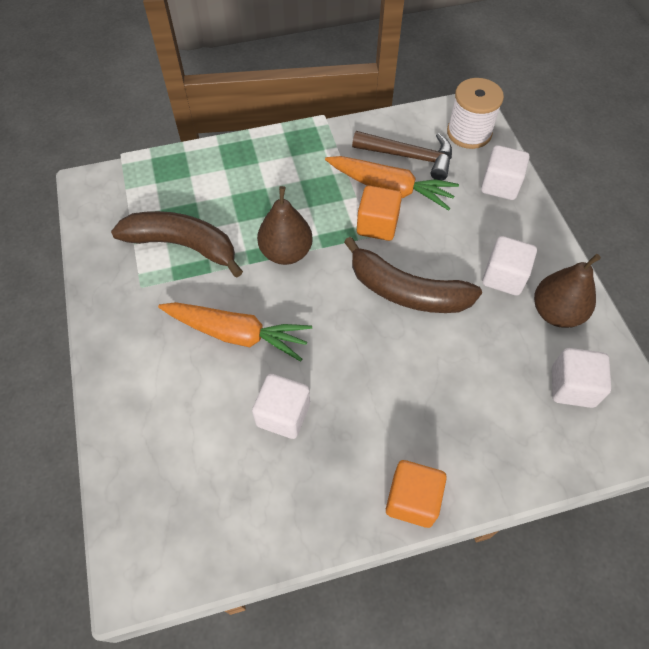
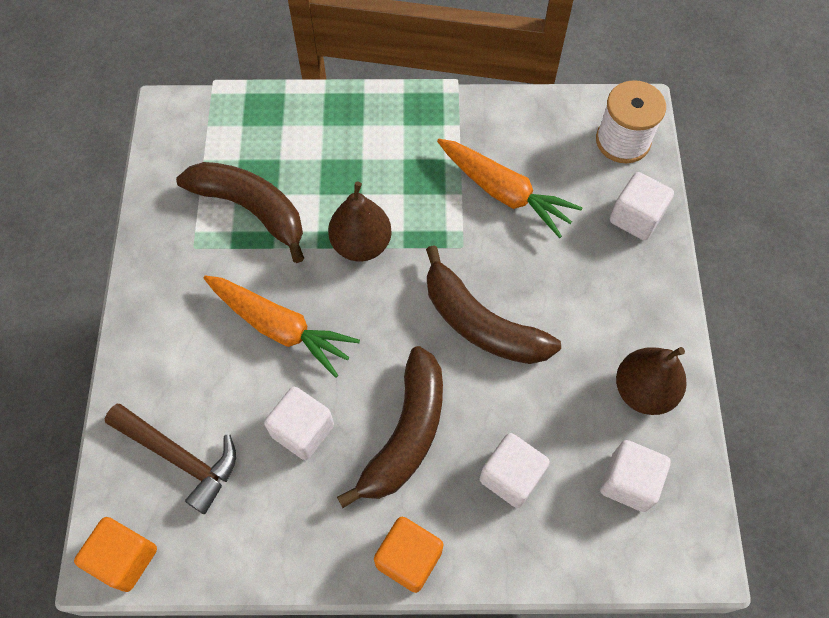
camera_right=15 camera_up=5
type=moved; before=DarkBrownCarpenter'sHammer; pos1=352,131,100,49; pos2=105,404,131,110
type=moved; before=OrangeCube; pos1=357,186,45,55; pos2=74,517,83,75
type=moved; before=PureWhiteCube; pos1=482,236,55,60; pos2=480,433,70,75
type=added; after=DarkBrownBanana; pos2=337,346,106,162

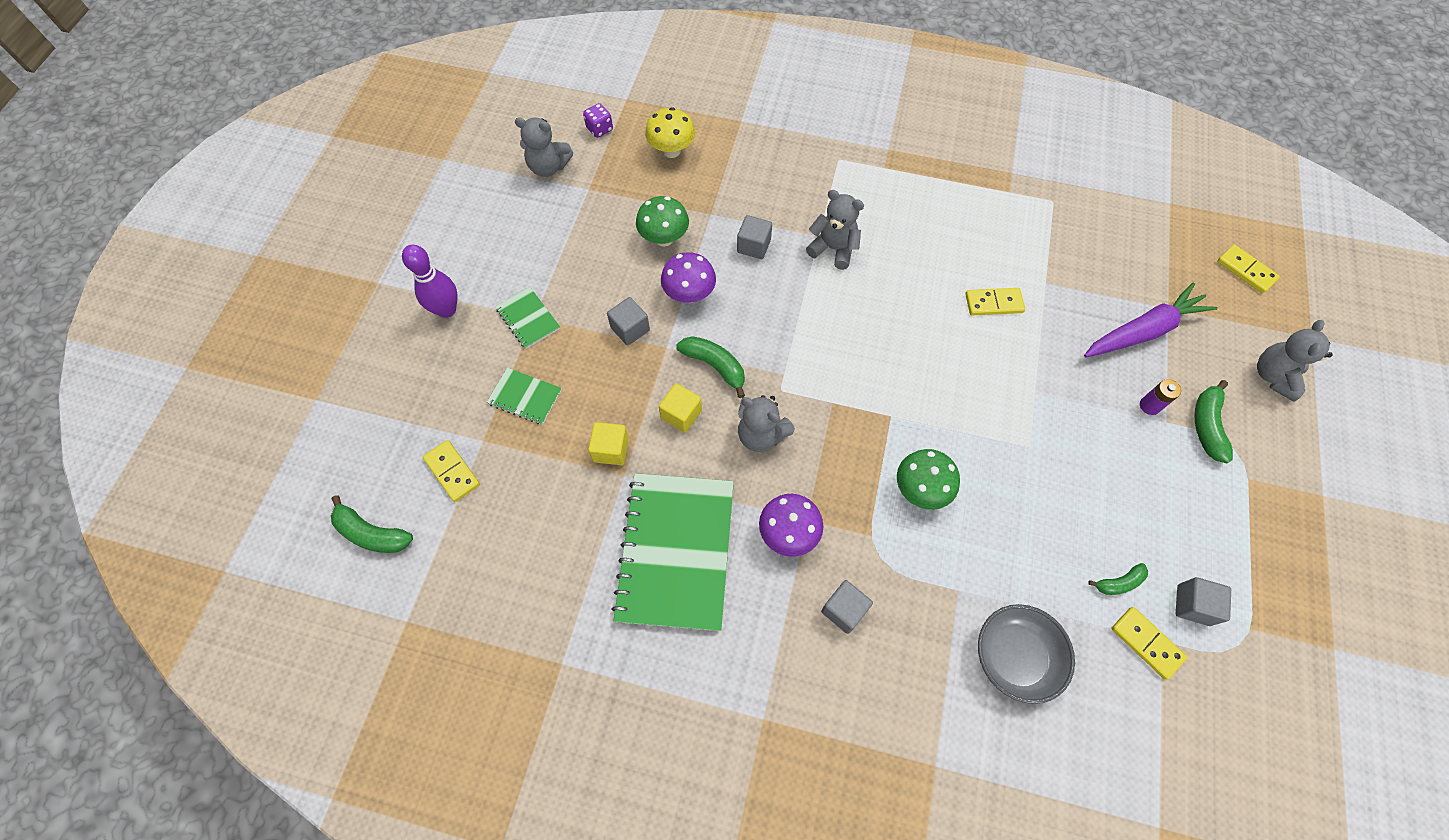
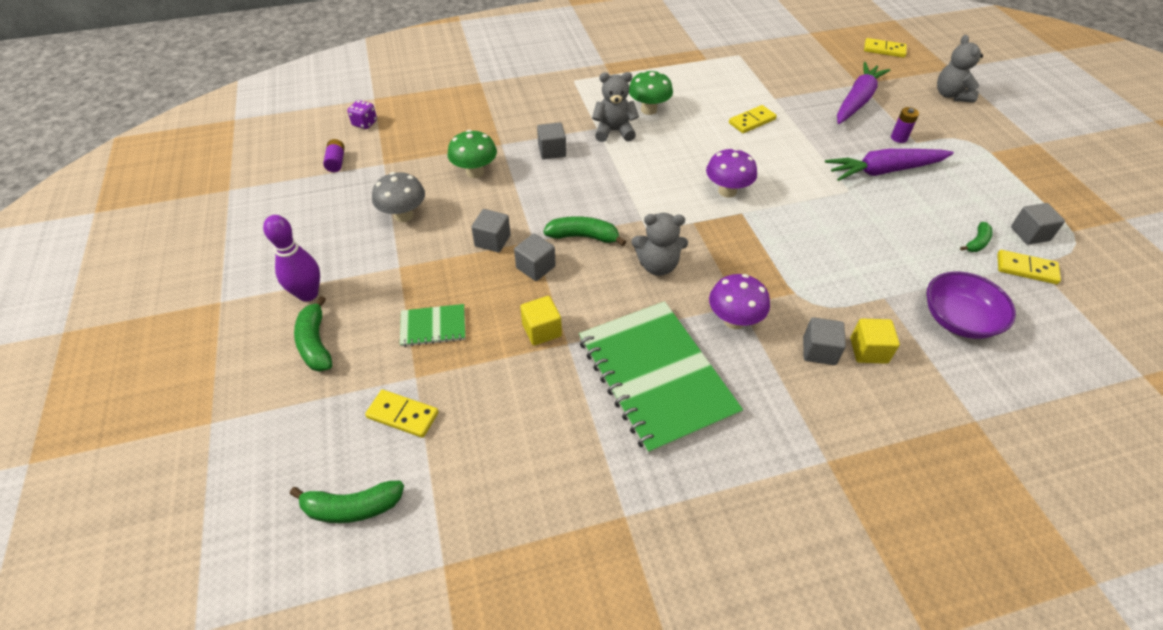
camera_right=-30 camera_up=-15
type=removed; before=BrightYellowFungus; pos1=645,107,50,51
type=replaced; before=GreyStuffedBear; after=PurpleBattery; pos1=515,117,58,60; pos2=323,139,22,33
type=moved; before=PurpleFungus; pos1=661,252,55,51; pos2=706,148,51,50
type=removed; before=GreenNotepad; pos1=495,287,65,62
type=moved; before=GreenBanana; pos1=1194,380,39,83; pos2=294,296,38,76
type=moved; before=BrightYellowCube; pos1=659,383,43,50; pos2=850,319,50,45
type=moved; before=GreenFungus; pos1=897,449,63,61; pos2=629,70,44,45
type=recoloured; before=GreyDeepDish; after=PurpleDeepDish; pos1=978,604,97,100; pos2=926,271,90,68
type=added; after=PurpleToyCarrot; pos2=825,149,129,32
type=added; after=GreyFungus; pos2=372,172,53,50
type=added; after=GreyCube; pos2=514,234,42,47

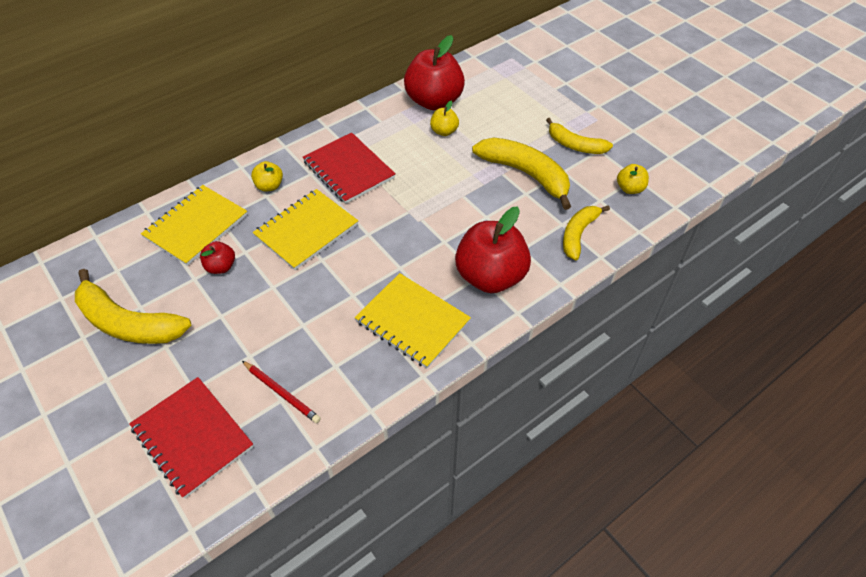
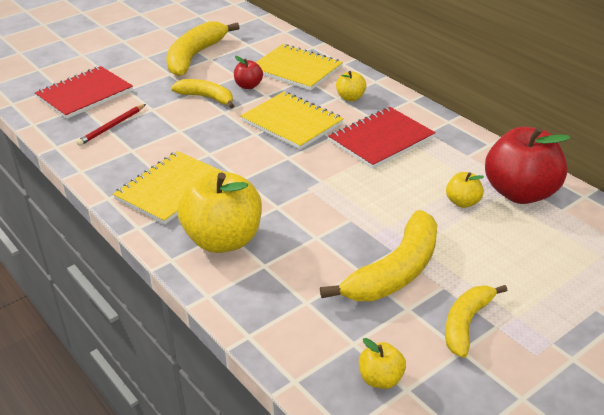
camera_right=90 camera_up=-15
type=moved; before=BrightYellowBanana; pos1=563,205,47,55; pos2=171,79,63,30
type=recoloured; before=ScarletAppleFruit; after=BrightYellowAppleFruit; pos1=455,206,76,87; pos2=178,171,84,82

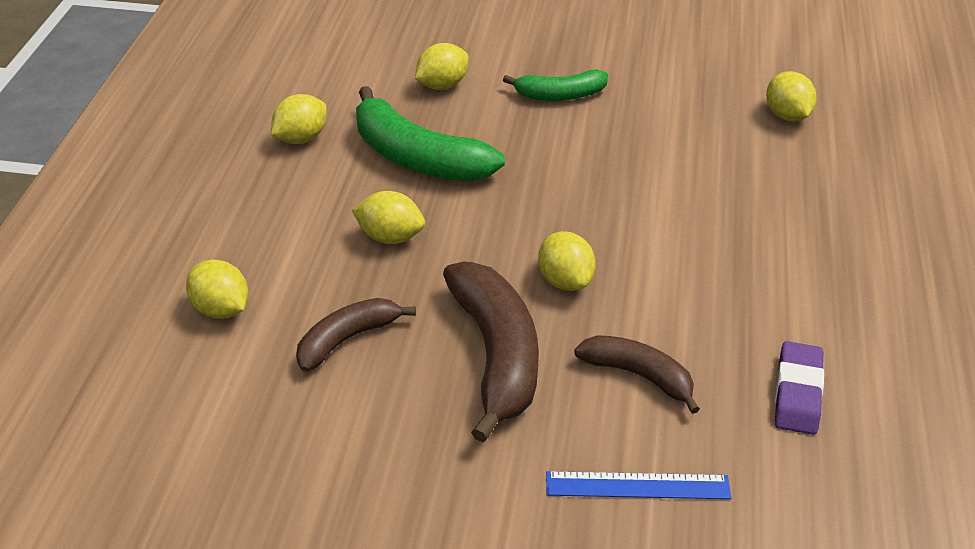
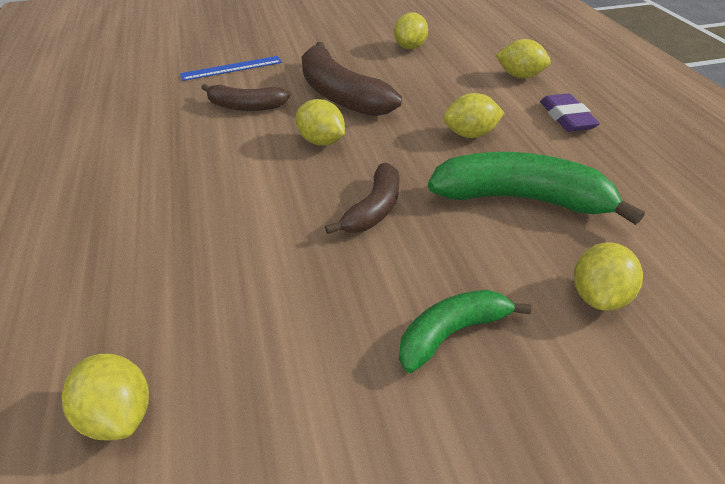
camera_right=155 camera_up=0
type=moved; before=BrightYellowLemon; pos1=271,94,56,50; pos2=394,12,34,37
type=moved; before=DarkBrownBanana; pos1=296,298,120,74; pos2=325,163,75,71
type=moved; before=PurpleEraser; pos1=775,341,49,94; pos2=540,93,60,39

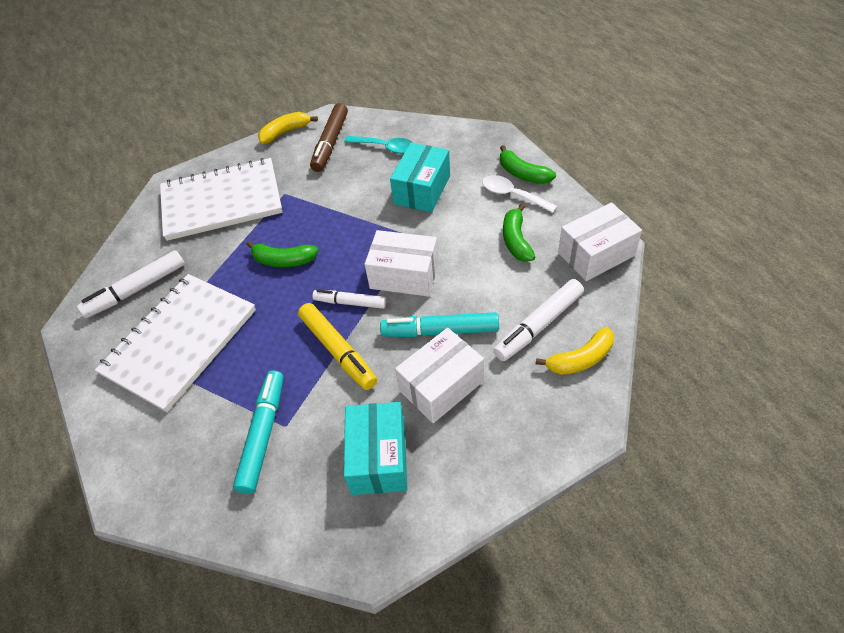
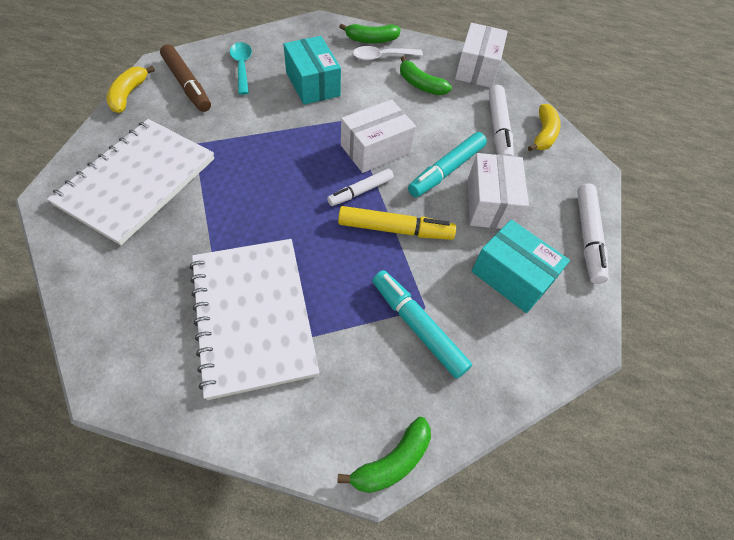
camera_right=-55 camera_up=5
type=turned; before=TurquoiseTablespoon; pos1=344,136,69,18; pos2=230,42,22,53; turn=-75
type=moved; before=GreenBanana; pos1=246,241,72,26; pos2=337,417,94,76
type=moved; before=PureWhiteFeltPen; pos1=77,250,108,68; pos2=577,184,32,100

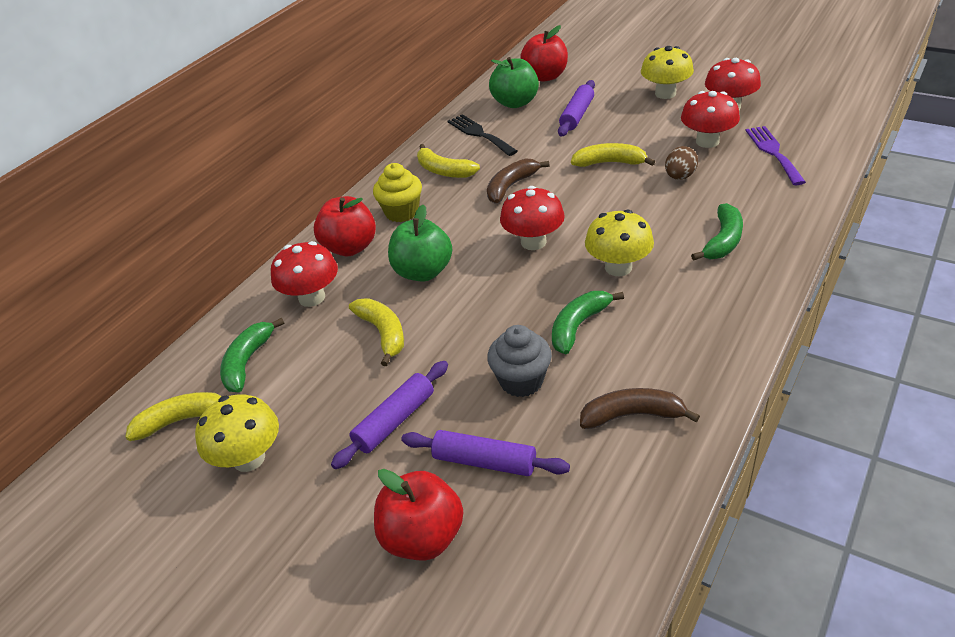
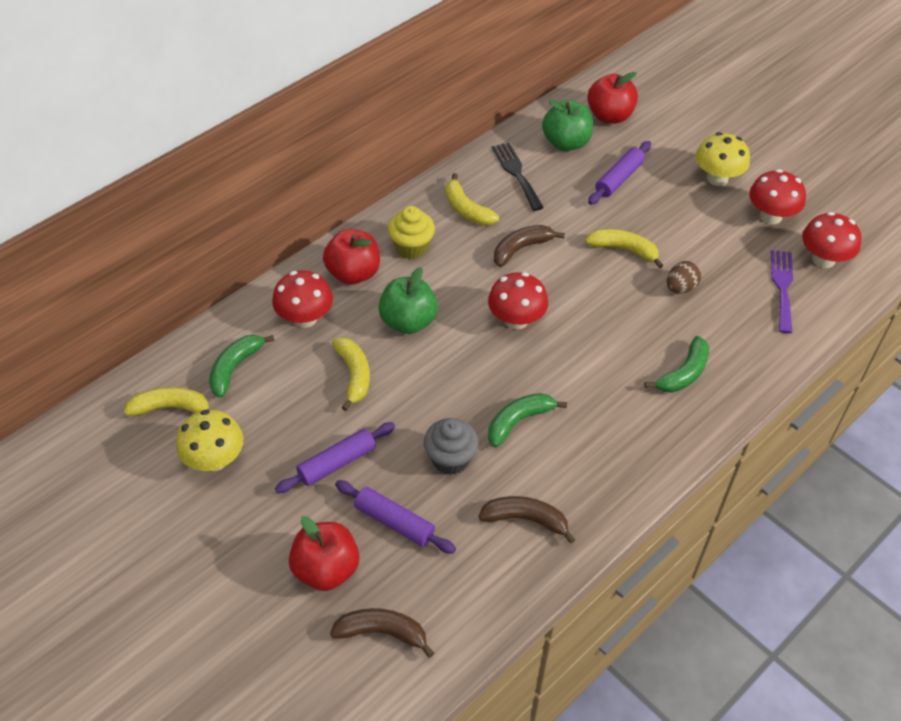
camera_right=10 camera_up=10
type=moved; before=ScarletFungus; pos1=681,91,59,57; pos2=802,212,59,56
type=removed; before=BrightYellowFungus; pos1=585,209,69,68
type=added; after=DarkBrownBanana; pos2=330,608,104,50

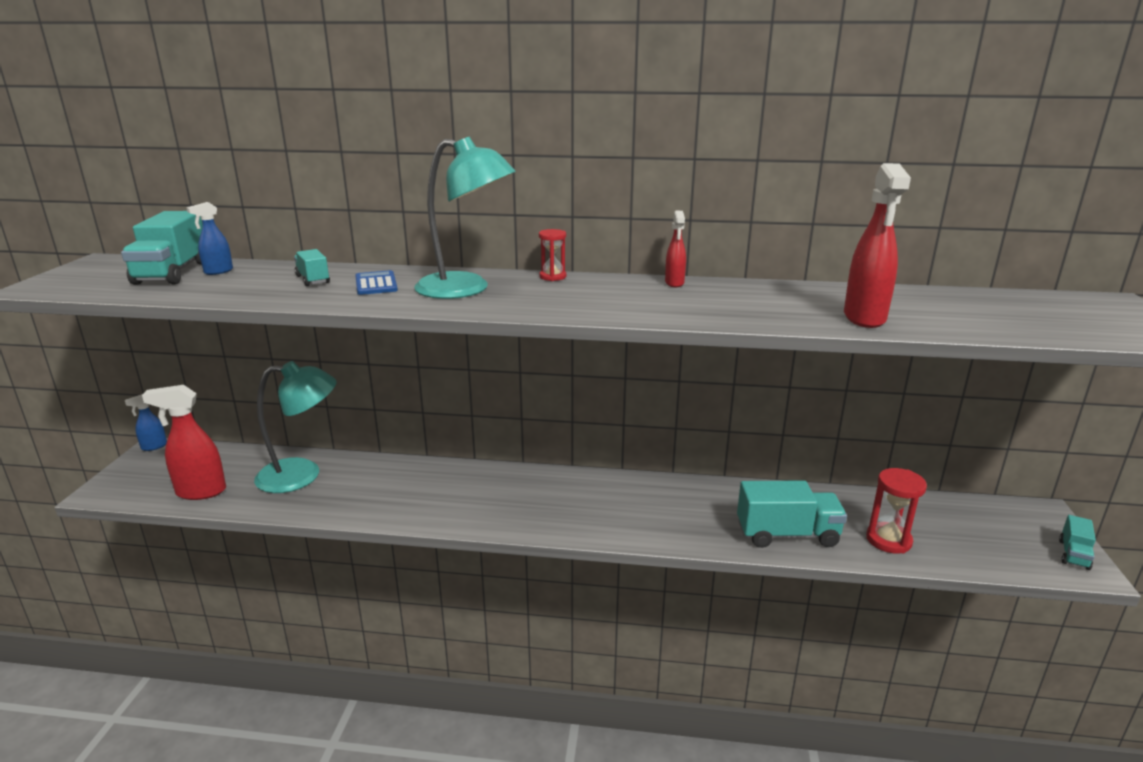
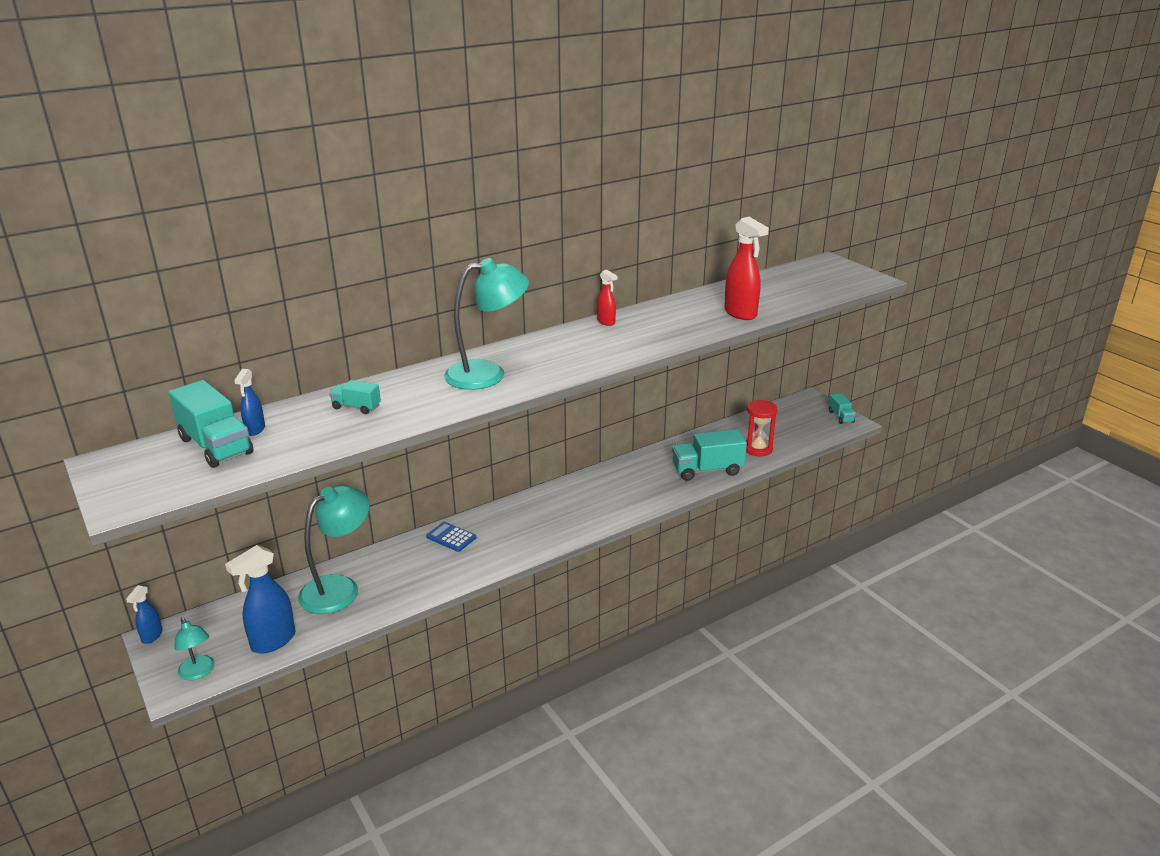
camera_right=-40 camera_up=5
type=removed; before=ScarletSandglass; pos1=539,229,27,52
type=moved; before=CobaltPocketCalculator; pos1=355,270,43,25; pos2=426,522,50,30
type=recoloured; before=ScarletSprayer; after=CobaltSprayer; pos1=142,385,84,115; pos2=225,545,71,108
type=turned; before=TurquoiseLorry; pos1=737,481,110,67; pos2=672,429,75,52; turn=-150
type=added; after=TurquoiseDeskLamp; pos2=174,617,40,63

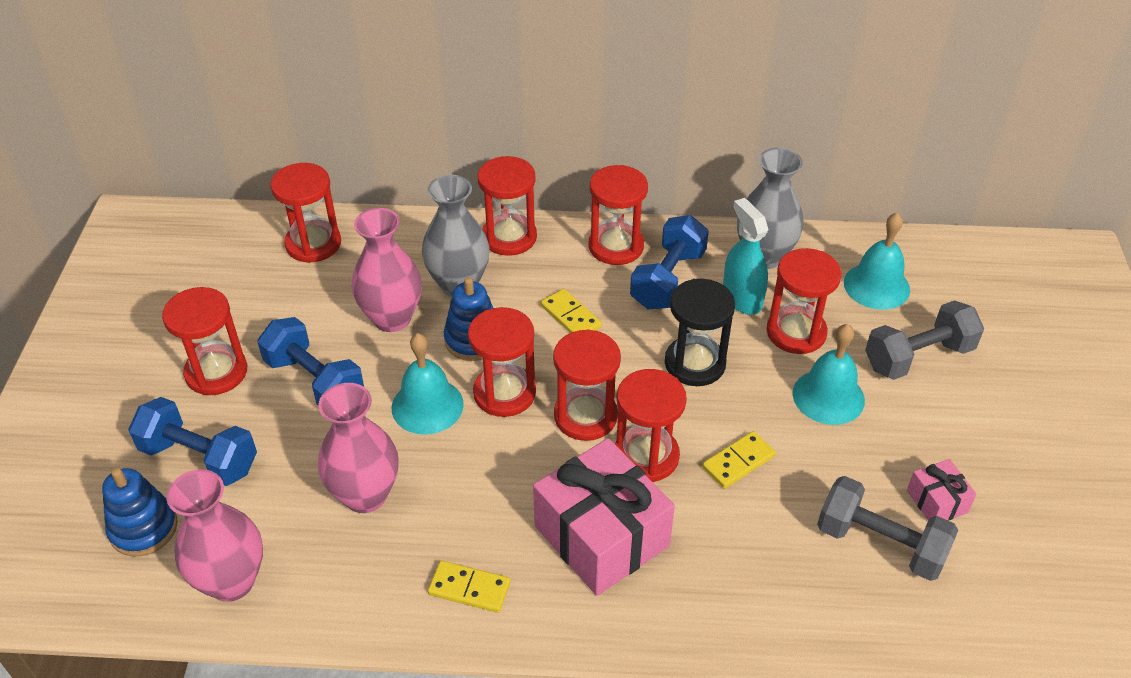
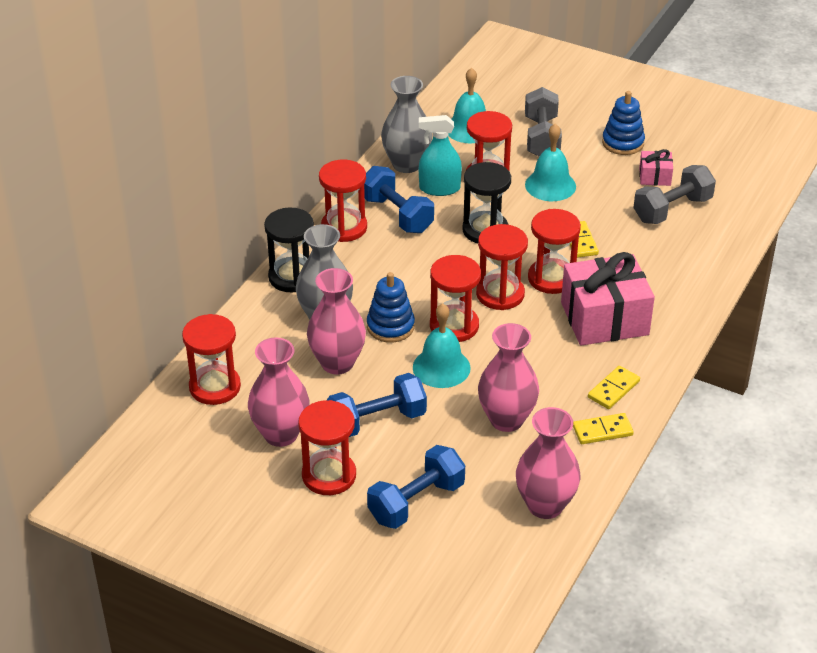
camera_right=-65 camera_up=-5
type=recoloured; before=ScarletSandglass; after=EbonySandglass; pos1=477,156,60,100; pos2=264,207,50,85
type=moved; before=BrightYellowDomino; pos1=541,289,61,44; pos2=573,413,61,31
type=moved; before=CobaltStackingToy; pos1=102,468,76,89; pos2=602,91,43,64
type=added; after=RosePinkVase; pos2=248,338,62,109

